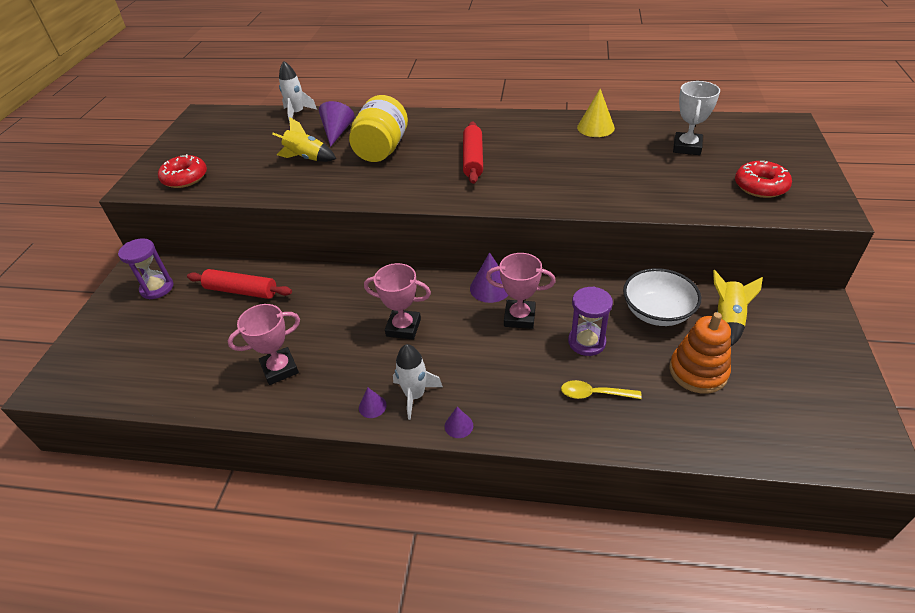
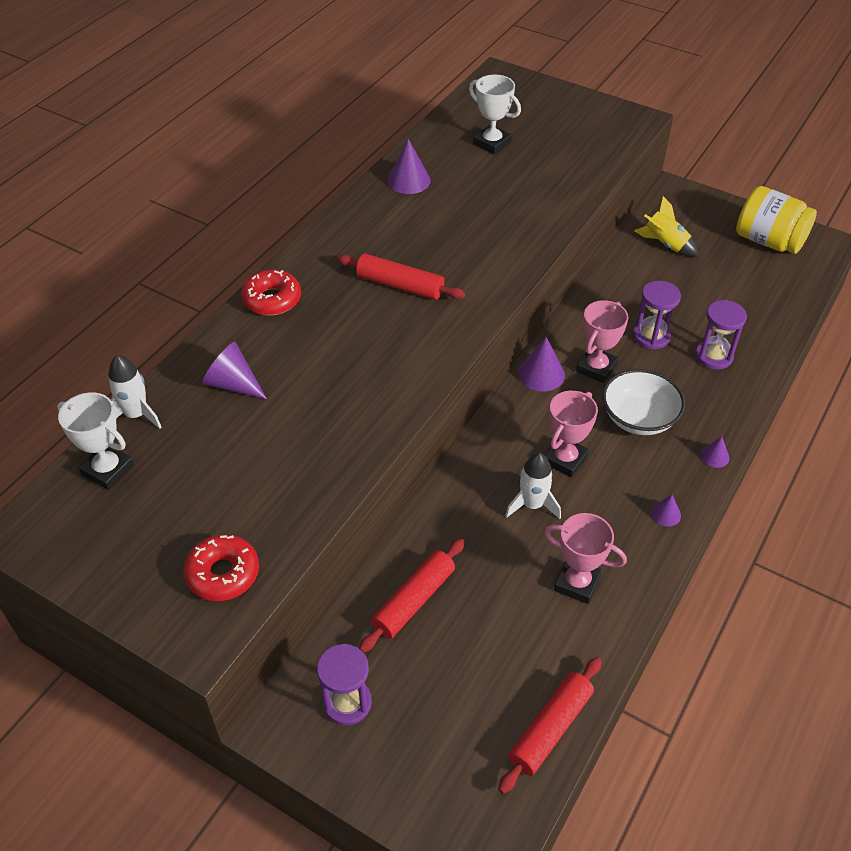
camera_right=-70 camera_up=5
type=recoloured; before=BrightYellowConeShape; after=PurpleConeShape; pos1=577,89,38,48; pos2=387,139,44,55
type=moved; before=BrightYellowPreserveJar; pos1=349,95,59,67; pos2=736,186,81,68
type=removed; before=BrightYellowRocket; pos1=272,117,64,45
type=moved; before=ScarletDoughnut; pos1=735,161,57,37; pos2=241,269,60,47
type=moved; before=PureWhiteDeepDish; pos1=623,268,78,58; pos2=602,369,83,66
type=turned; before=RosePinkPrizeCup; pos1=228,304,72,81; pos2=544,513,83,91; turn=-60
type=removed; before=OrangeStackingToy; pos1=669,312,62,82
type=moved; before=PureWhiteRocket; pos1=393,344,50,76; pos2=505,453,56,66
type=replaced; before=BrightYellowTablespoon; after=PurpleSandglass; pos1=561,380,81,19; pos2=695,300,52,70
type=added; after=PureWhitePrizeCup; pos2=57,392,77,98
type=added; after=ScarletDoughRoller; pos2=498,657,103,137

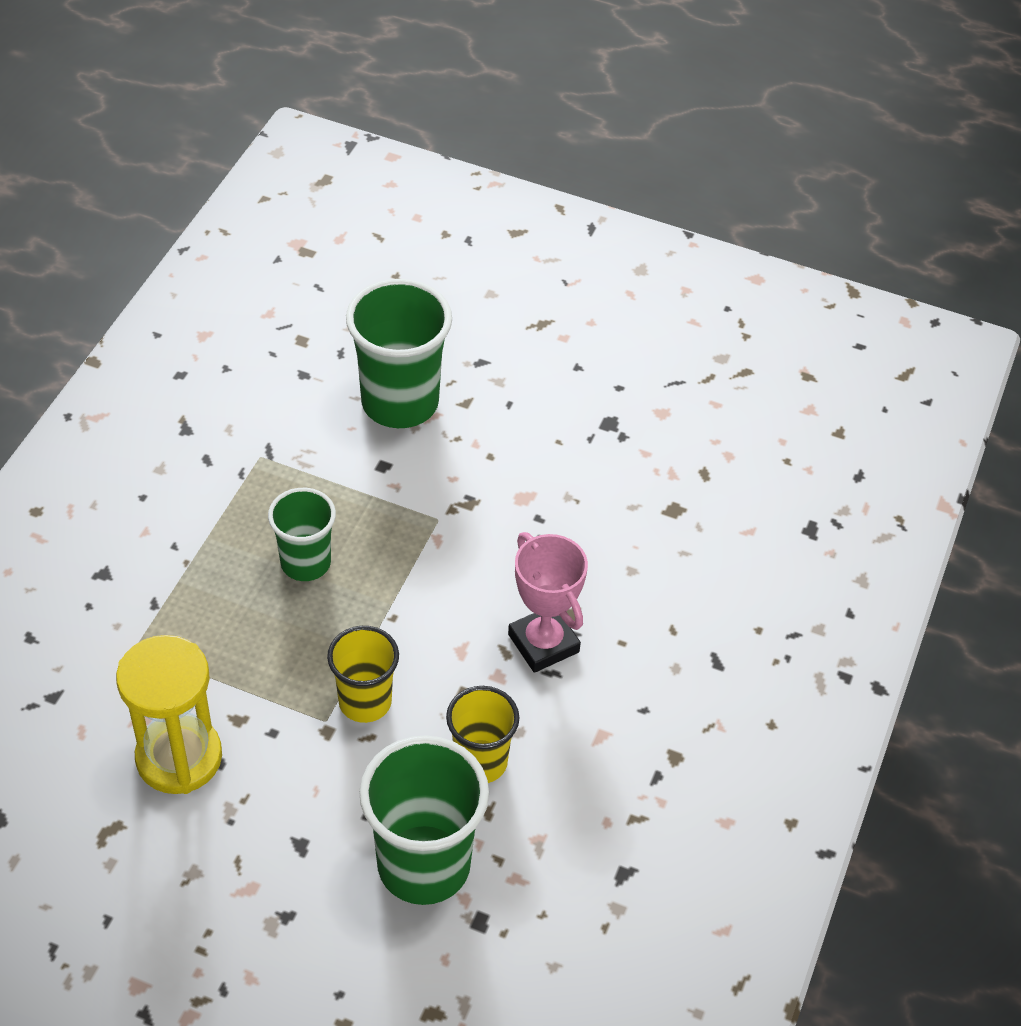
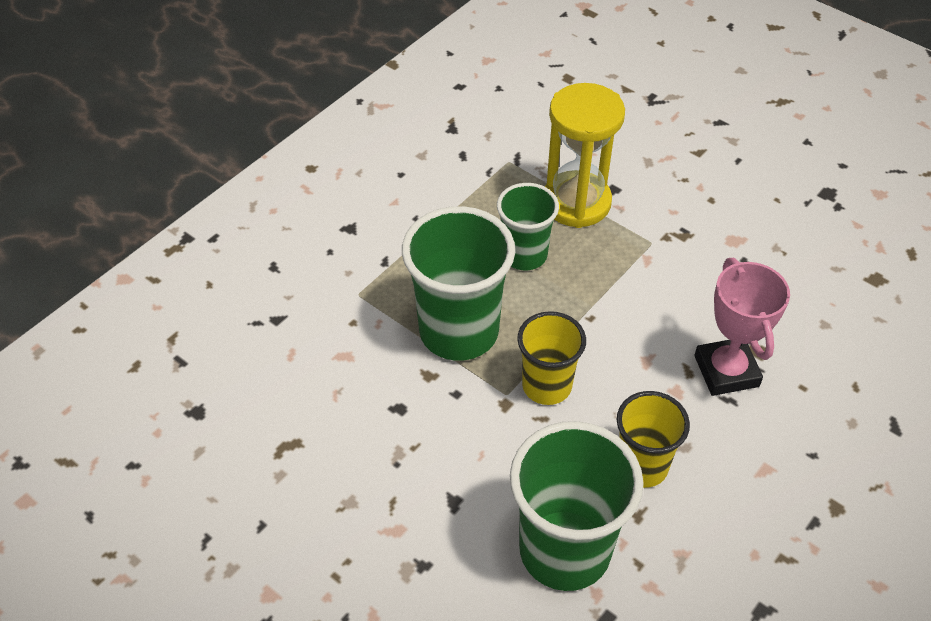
camera_right=20 camera_up=0
type=moved; before=GreenCup; pos1=346,279,106,149; pos2=402,206,113,155
type=moved; before=BrightYellowSandglass; pos1=116,635,106,159; pos2=545,83,80,145

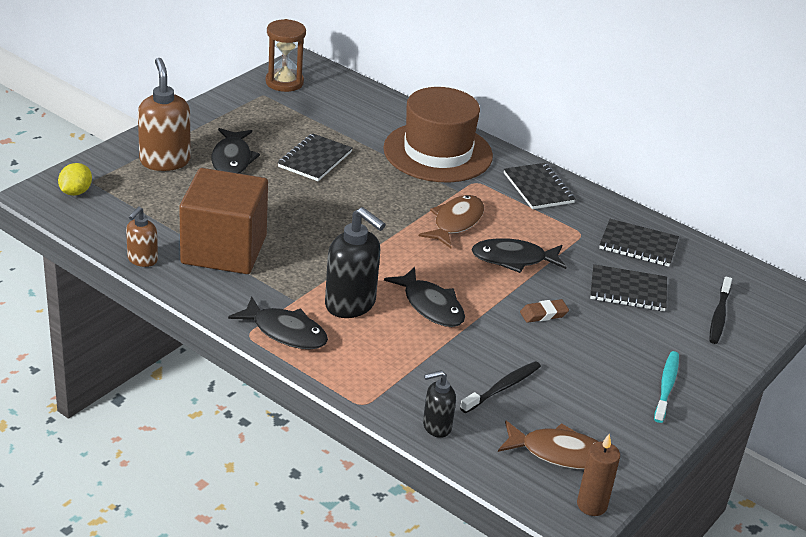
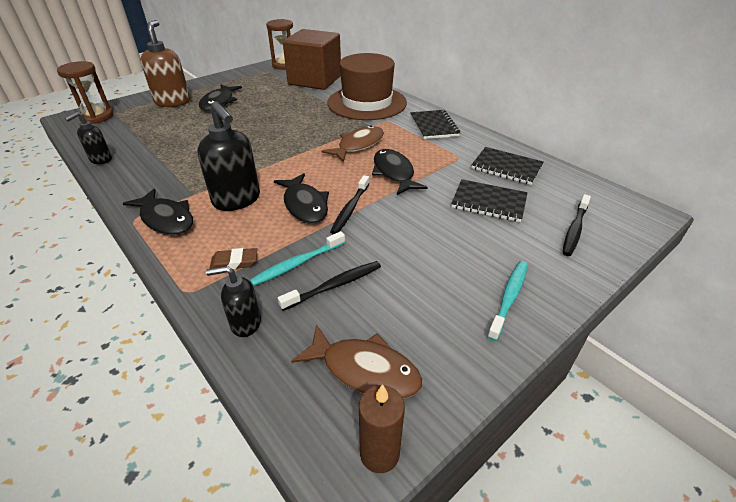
camera_right=15 camera_up=5
type=removed; before=EbonyNotepad; pos1=278,134,74,47
type=replaced; before=BrightYellowLemon; after=DarkBrownSandglass; pos1=58,163,34,33; pos2=57,61,56,63
type=moved; before=DarkBrownCube; pos1=179,168,89,106; pos2=283,29,58,61
type=recoloured; before=DarkBrownPumpBottle; after=EbonyPumpBottle; pos1=126,207,32,60; pos2=65,112,47,52
type=turned; before=EbonyFishFigure; pos1=472,238,94,35; pos2=372,149,56,46; turn=60
type=moved; before=DarkBrownEraser; pos1=520,299,49,24; pos2=209,248,48,22
type=added; after=EbonyToothBrush; pos2=330,175,40,59
type=added; after=TurquoiseToothBrush; pos2=250,231,95,55

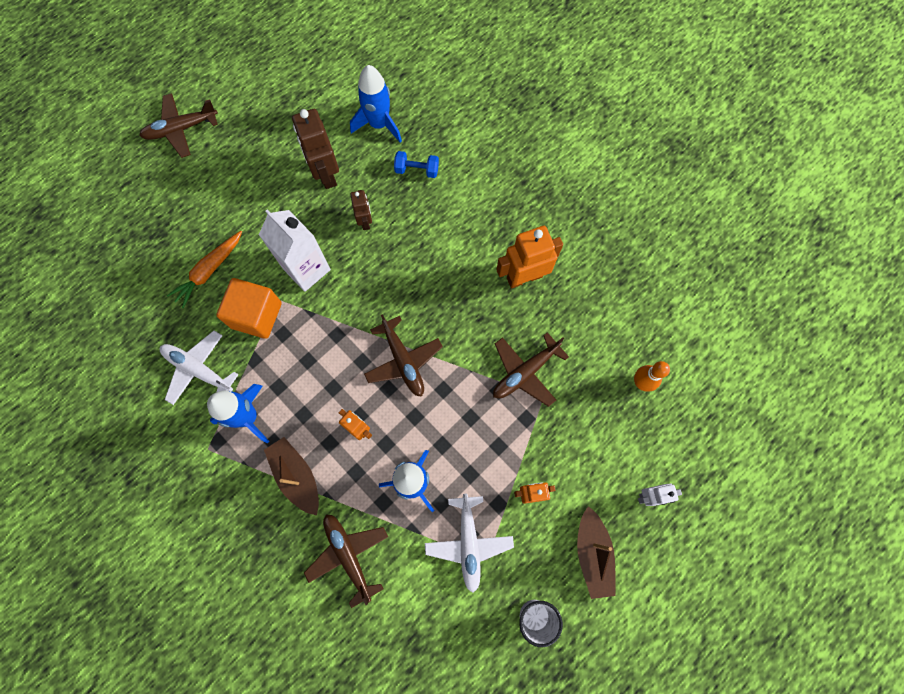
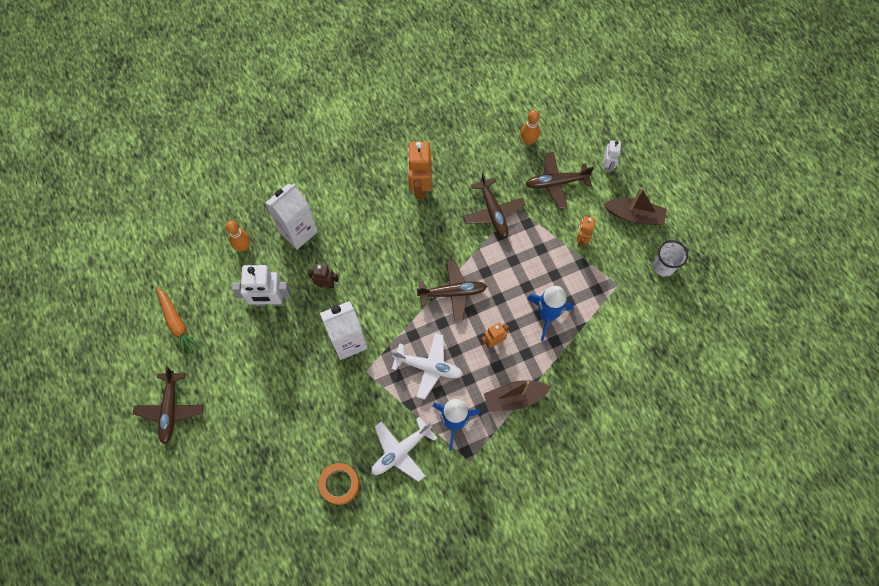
camera_right=-70 camera_up=-5
type=replaced; before=CobaltRocket; after=OrangeBowlingPin; pos1=350,65,52,78; pos2=226,221,24,30
type=recoloured; before=DarkBrownRobot; after=PureWhiteRobot; pos1=292,109,47,80; pos2=232,265,59,41
type=replaced; before=CobaltFreeWeight; after=PureWhiteCarton; pos1=394,151,45,27; pos2=265,184,53,66
type=moved; before=OrangeToyCarrot; pos1=167,231,75,78; pos2=156,287,45,70
type=removed; before=OrangeCube; pos1=216,278,66,61
type=moved; before=PureWhiteAeroplane; pos1=425,493,89,100; pos2=392,333,71,67
type=moved; before=DarkBrownAeroplane; pos1=304,514,84,94; pos2=526,152,68,57
type=added; after=OrangeRollOfTape; pos2=318,463,42,42

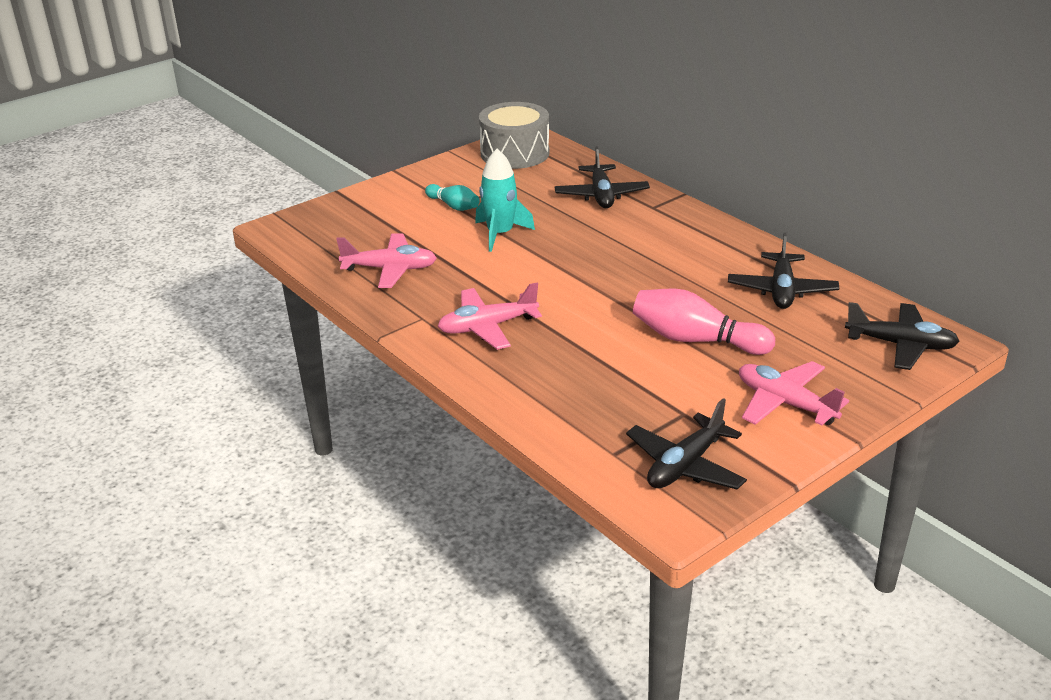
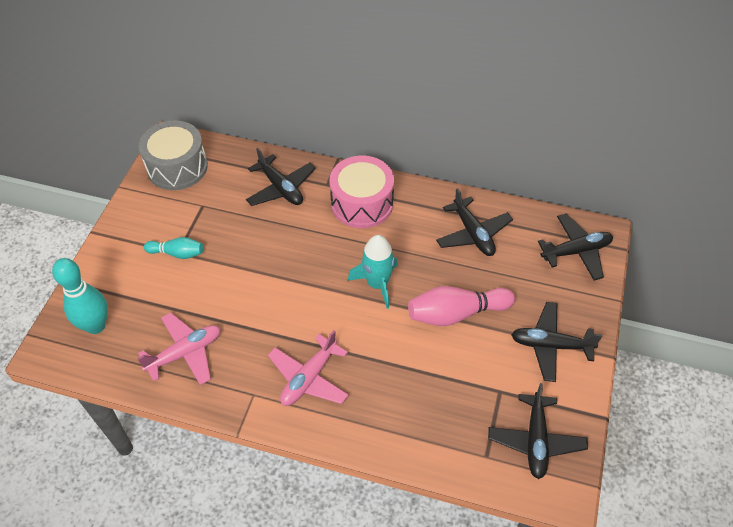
camera_right=-35 camera_up=20
type=moved; before=TurquoiseRocket; pos1=475,149,60,103; pos2=348,235,50,74
type=recoloured; before=RosePinkAeroplane; after=EbonyAeroplane; pos1=739,361,110,65; pos2=511,302,91,80
type=added; after=RosePinkSnareDrum; pos2=329,156,65,72
type=added; after=TurquoiseBowlingPin; pos2=52,258,56,76

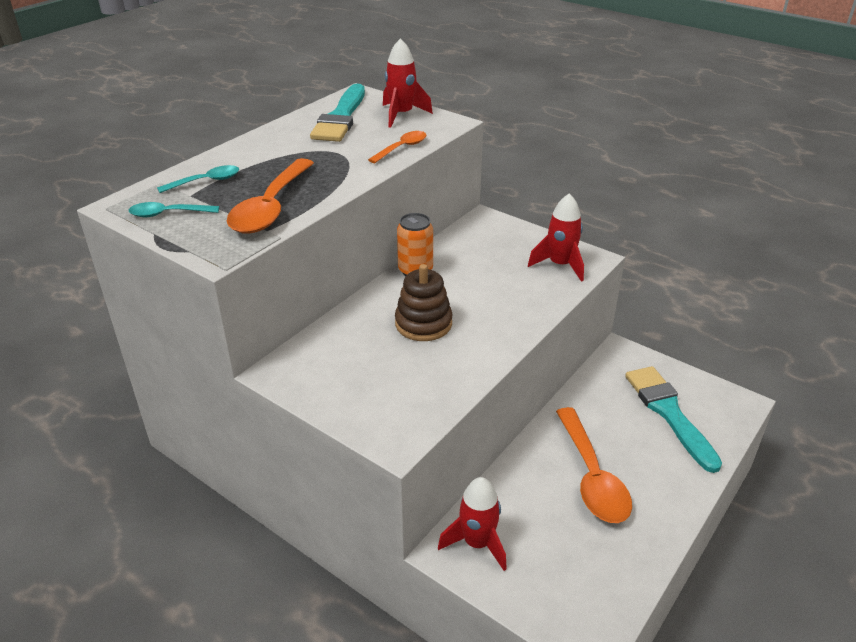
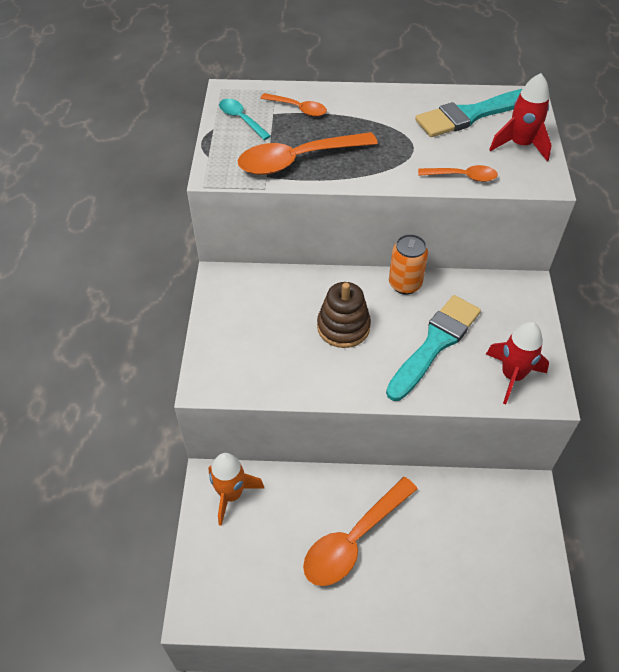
camera_right=55 camera_up=15
type=recoloured; before=TurquoiseTablespoon; after=OrangeTablespoon; pos1=157,165,82,28; pos2=260,93,67,23
type=moved; before=TurquoisePaintBrush; pos1=625,366,97,107; pos2=386,295,95,106
type=recoloured; before=ScarletRocket; after=OrangeRocket; pos1=438,477,69,94; pos2=208,453,56,73

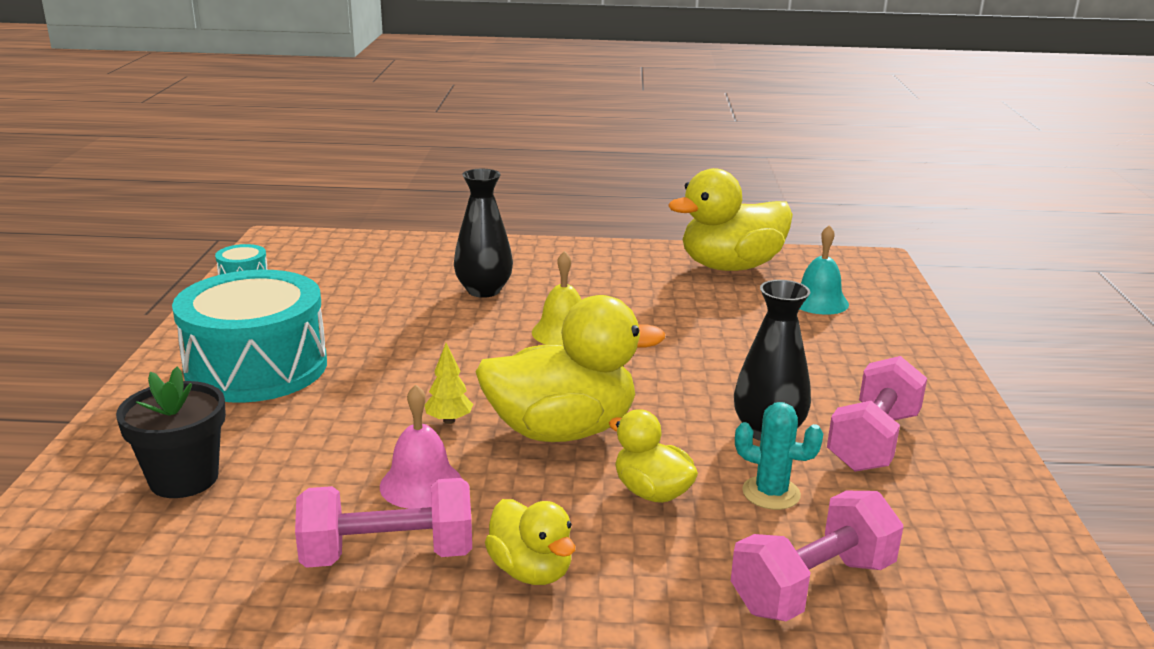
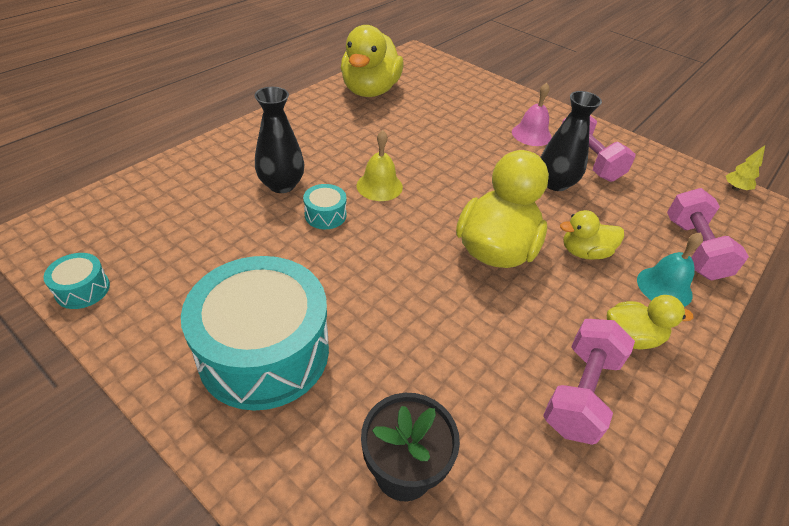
camera_right=-55 camera_up=20
type=moved; before=TurquoiseHandBell; pos1=800,225,49,90; pos2=637,232,66,75
type=moved; before=BrightYellowTree; pos1=425,343,48,81; pos2=726,145,39,46
type=moved; before=RosePinkHandBell; pos1=380,384,82,125; pos2=512,83,40,63
type=removed; before=TurquoisePricklyPlant; pos1=735,402,88,108
type=added; after=TurquoiseSnareDrum; pos2=303,184,44,45

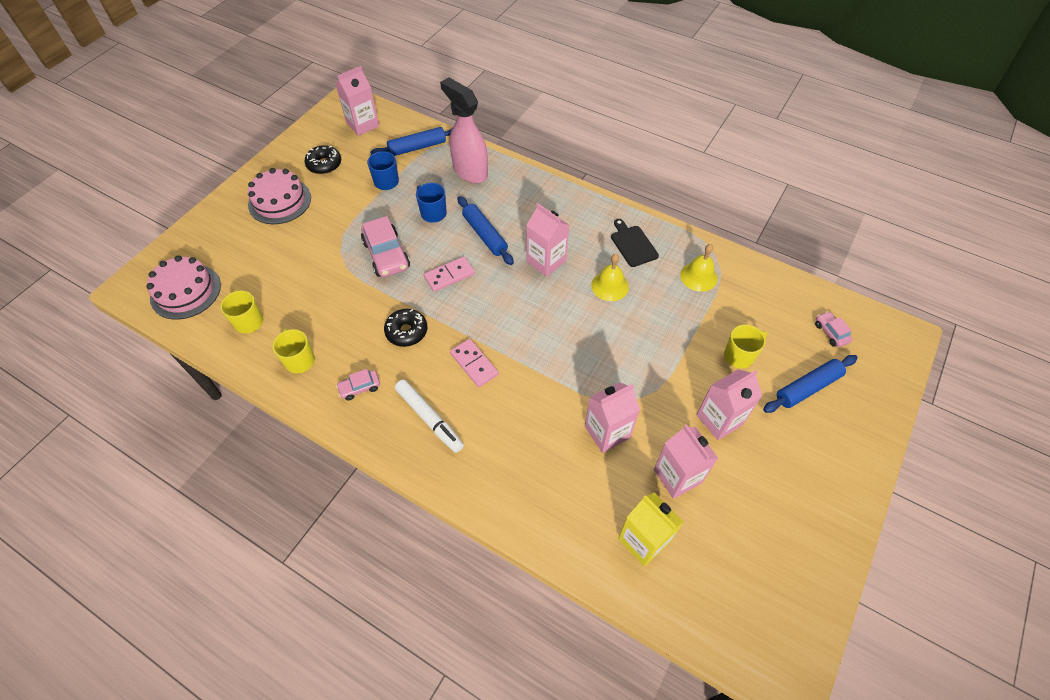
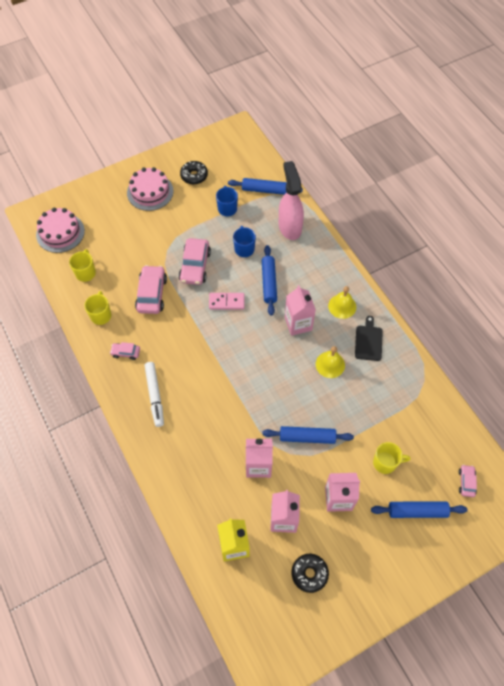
camera_right=30 camera_up=5
type=removed; before=RosePinkCarton; pos1=335,66,44,70
type=moved; before=BrightYellowHandBell; pos1=680,244,38,48; pos2=328,286,28,33
type=moved; before=EbonyDoughnut; pos1=384,309,43,38; pos2=291,554,38,39
type=removed; before=RosePinkDomino; pos1=450,339,49,48
type=added; after=RosePinkCar; pos2=135,265,32,49
type=added; after=CobaltDoughRoller; pos2=262,426,92,18

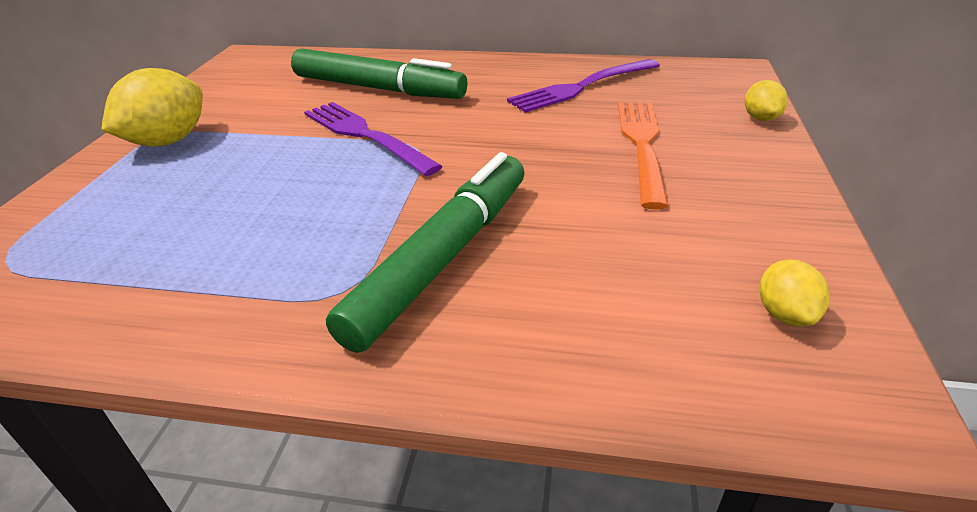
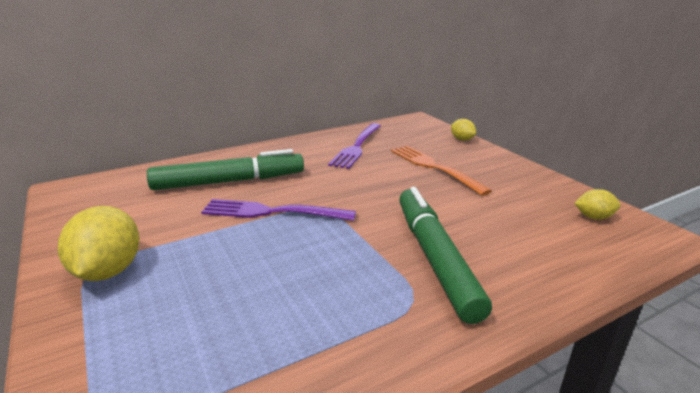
camera_right=-40 camera_up=-10
type=turned; before=BrightYellowLemon; pos1=760,259,70,67; pos2=574,189,47,31; turn=-45

